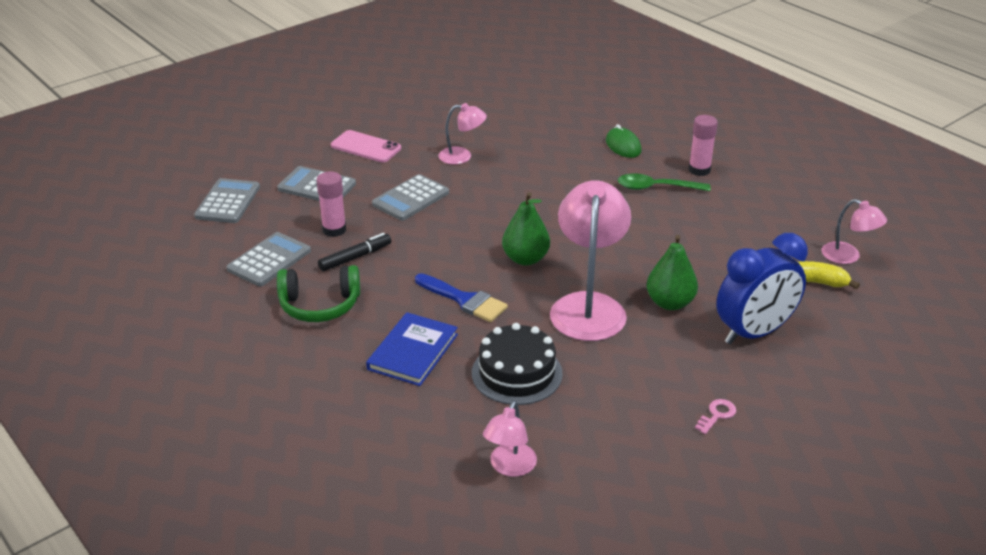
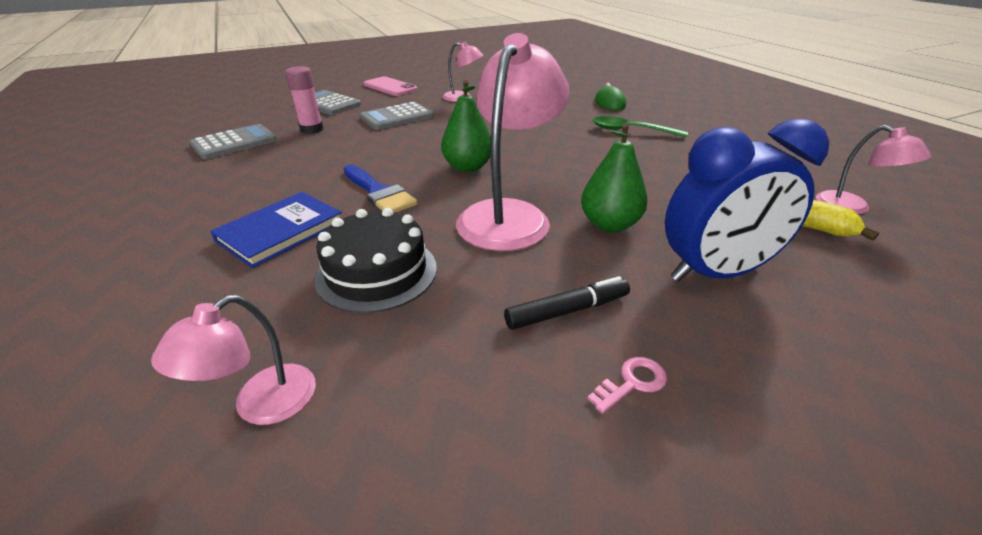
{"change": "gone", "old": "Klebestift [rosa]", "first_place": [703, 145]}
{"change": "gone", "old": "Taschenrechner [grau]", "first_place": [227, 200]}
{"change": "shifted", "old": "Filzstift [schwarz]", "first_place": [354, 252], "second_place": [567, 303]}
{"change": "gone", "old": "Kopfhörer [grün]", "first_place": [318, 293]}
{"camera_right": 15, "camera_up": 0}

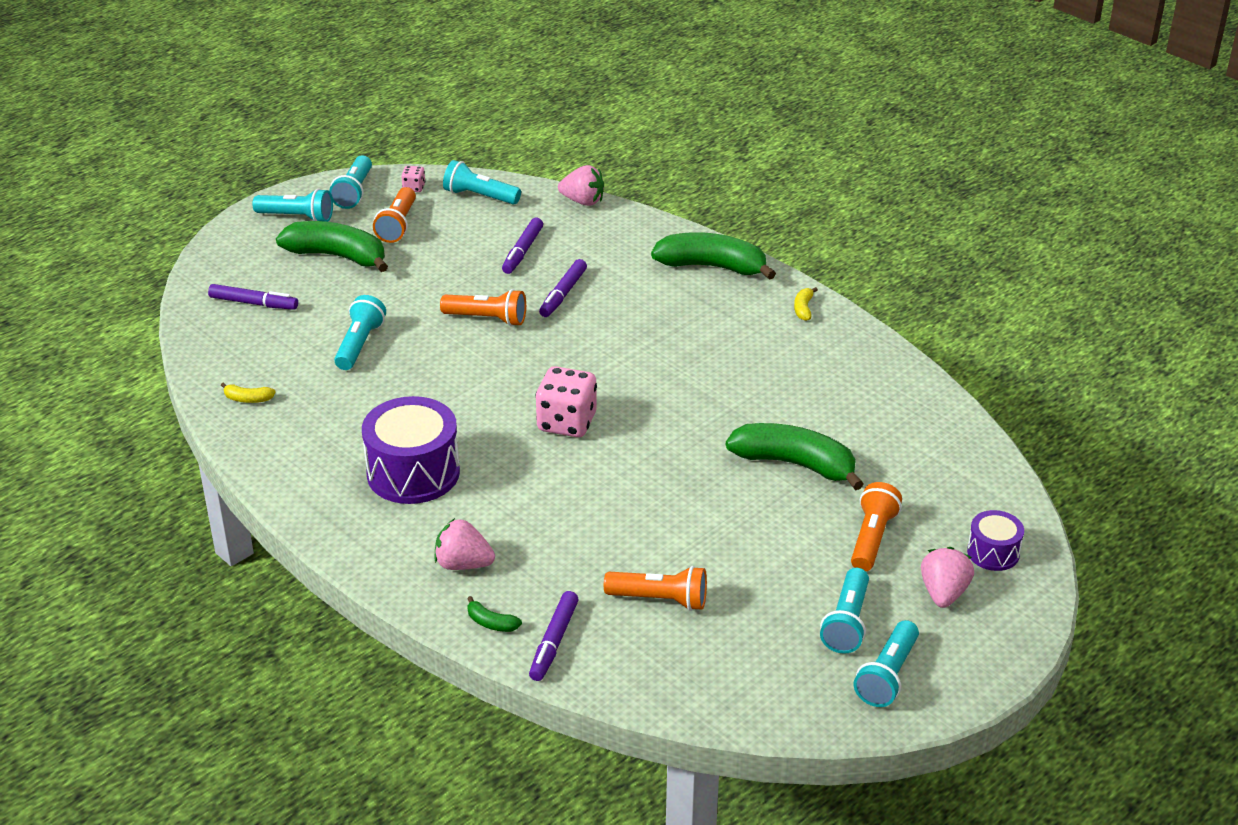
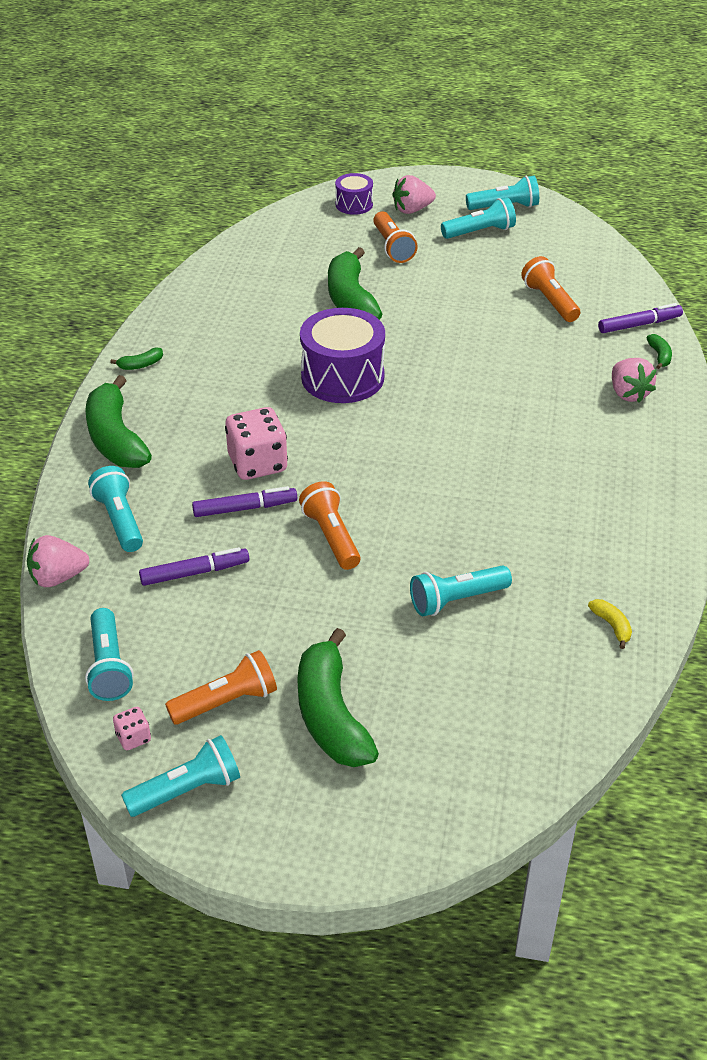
{"change": "rotated", "old": "Erdbeere [rosa]", "first_place": [581, 185], "second_place": [58, 561], "degrees": -90}
{"change": "shifted", "old": "Taschenlampe [türkis]", "first_place": [292, 205], "second_place": [115, 509]}
{"change": "gone", "old": "Filzstift [lila]", "first_place": [253, 297]}
{"change": "repainted", "old": "Banane [gelb]", "new": "Banane [grün]", "first_place": [806, 304], "second_place": [136, 359]}
{"change": "shifted", "old": "Spielwürfel [rosa]", "first_place": [566, 401], "second_place": [256, 443]}
{"change": "shifted", "old": "Trommel [lila]", "first_place": [411, 450], "second_place": [342, 355]}
{"change": "rotated", "old": "Taschenlampe [orange]", "first_place": [876, 526], "second_place": [395, 237], "degrees": -90}
{"camera_right": -125, "camera_up": 5}

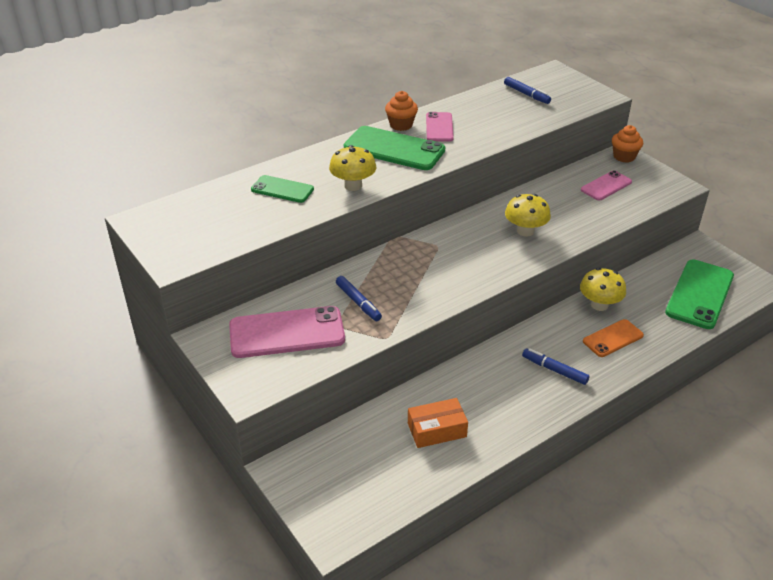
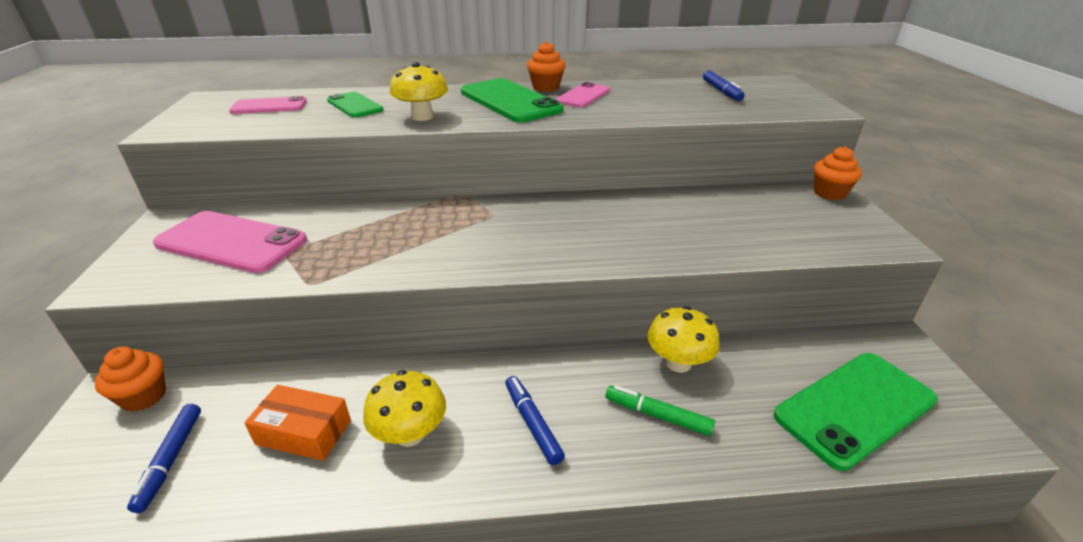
{"change": "shifted", "old": "Handy [rosa]", "first_place": [606, 185], "second_place": [268, 105]}
{"change": "shifted", "old": "Pilz [gelb]", "first_place": [528, 215], "second_place": [404, 408]}
{"change": "shifted", "old": "Filzstift [blau]", "first_place": [359, 298], "second_place": [164, 458]}
{"change": "swapped", "old": "Handy [orange]", "new": "Filzstift [grün]", "first_place": [613, 338], "second_place": [660, 410]}
{"change": "new", "new": "Muffin [orange]", "second_place": [130, 379]}
{"camera_right": 30, "camera_up": -5}

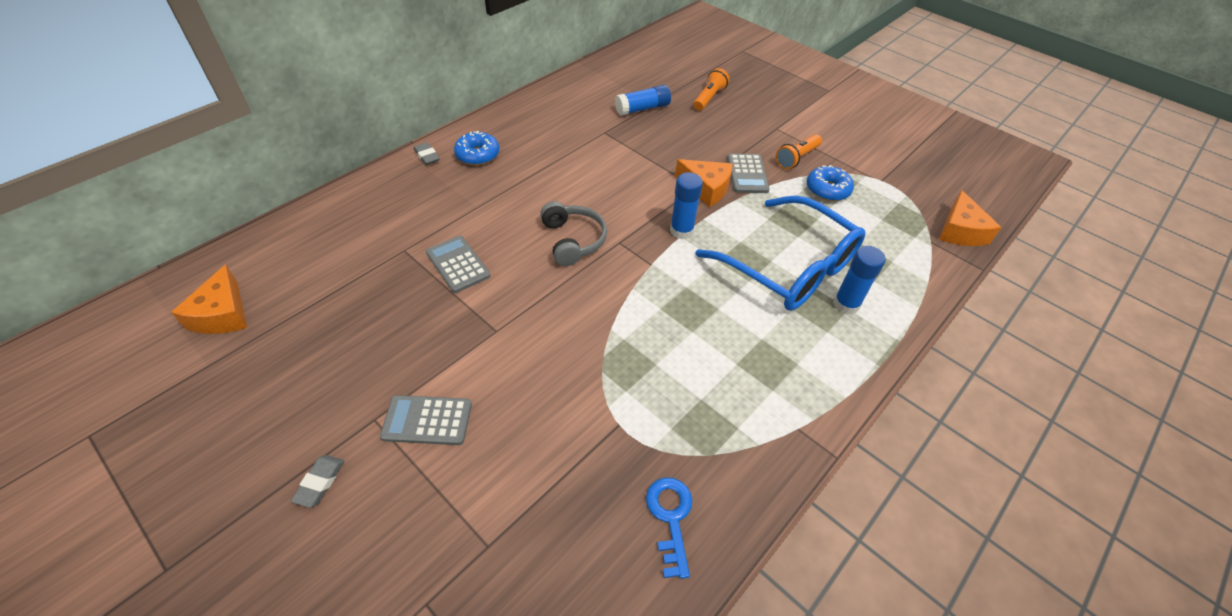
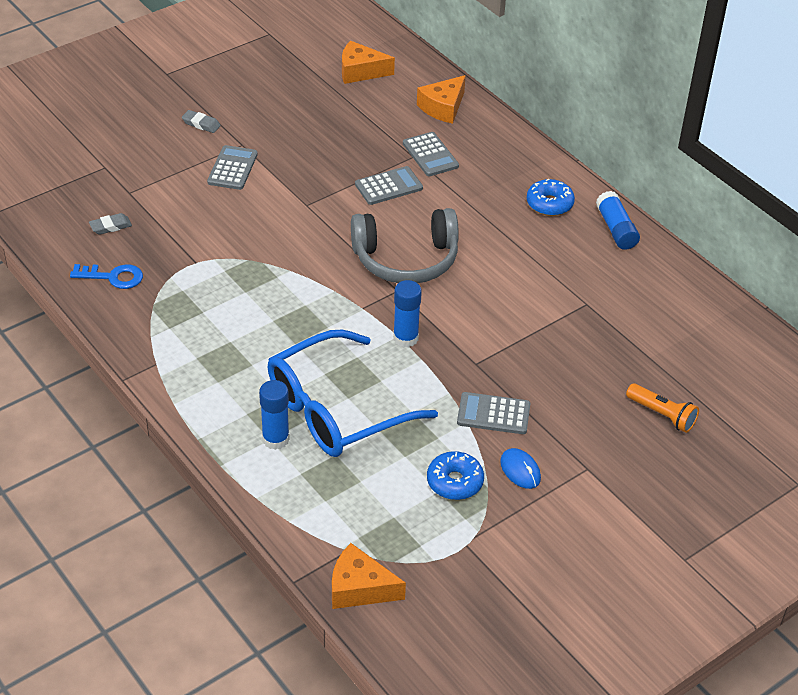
{"change": "shifted", "old": "Klebestift [blau]", "first_place": [643, 100], "second_place": [618, 220]}
{"change": "swapped", "old": "Taschenlampe [orange]", "new": "Computermaus [blau]", "first_place": [799, 151], "second_place": [520, 468]}
{"change": "shifted", "old": "Radiergummi [grau]", "first_place": [427, 153], "second_place": [110, 224]}
{"change": "shifted", "old": "Käse [orange]", "first_place": [704, 183], "second_place": [441, 99]}
{"change": "scaled", "old": "Kopfhörer [grau]", "first_place": [573, 233], "second_place": [405, 245], "factor": 1.54}
{"change": "new", "new": "Taschenrechner [grau]", "second_place": [431, 154]}
{"camera_right": 100, "camera_up": -5}

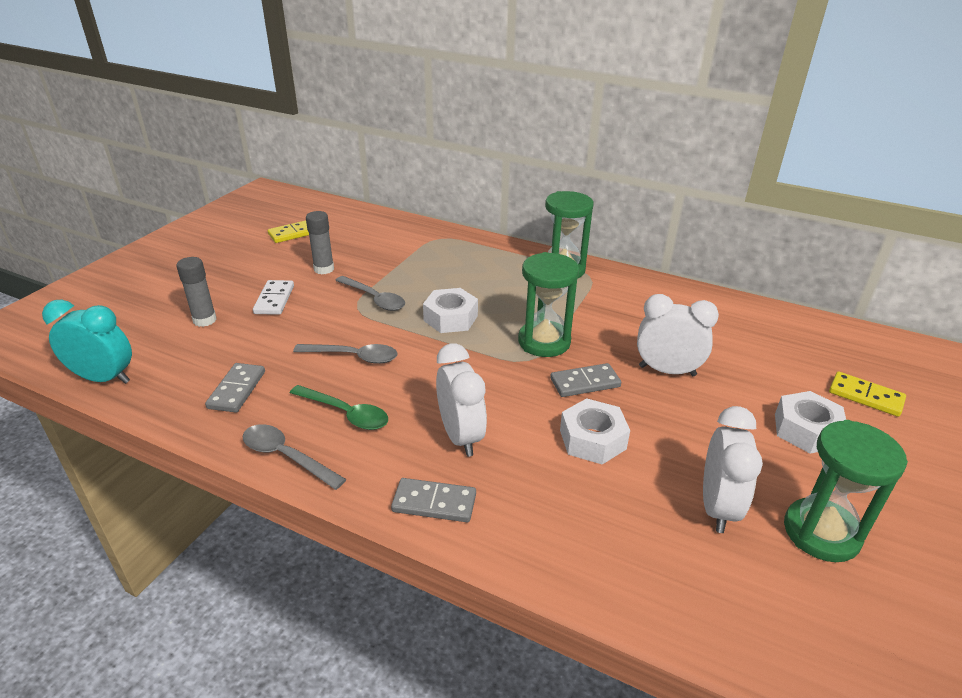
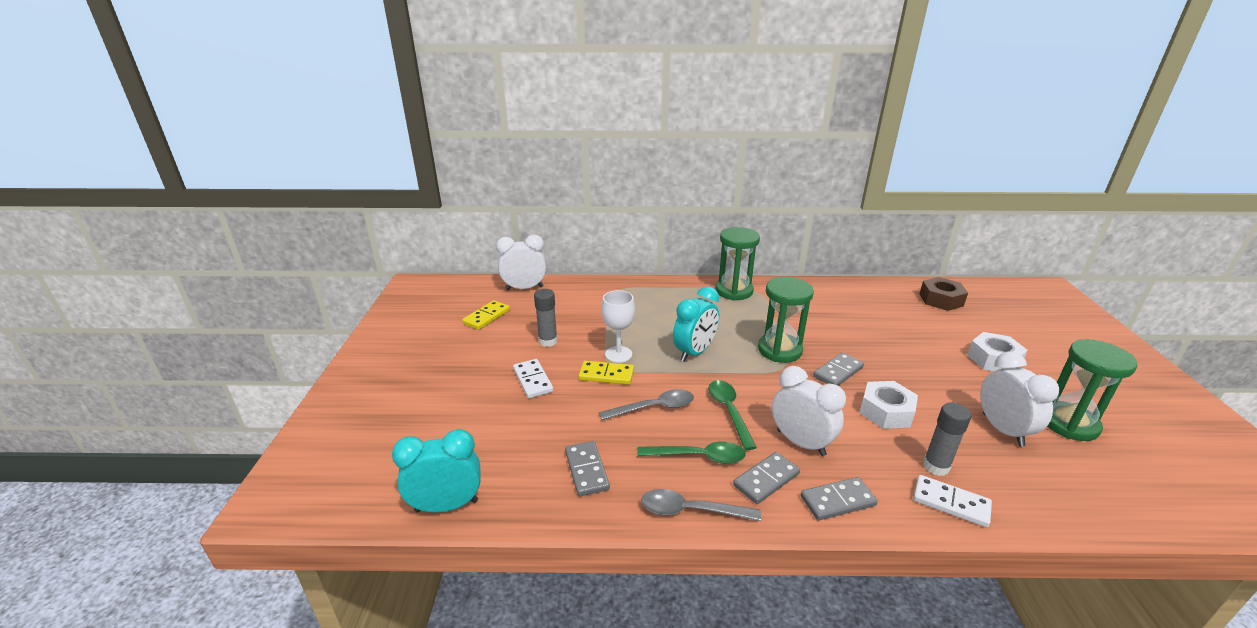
{"change": "shifted", "old": "Klebestift [grau]", "first_place": [196, 292], "second_place": [947, 439]}
{"change": "swapped", "old": "Löffel [grau]", "new": "Kelch [weiß]", "first_place": [370, 293], "second_place": [618, 326]}
{"change": "swapped", "old": "Sechskantmutter [weiß]", "new": "Wecker [türkis]", "first_place": [450, 310], "second_place": [696, 324]}
{"change": "shifted", "old": "Wecker [weiß]", "first_place": [678, 335], "second_place": [521, 262]}
{"change": "shifted", "old": "Dominostein [gelb]", "first_place": [867, 394], "second_place": [606, 373]}
{"change": "new", "new": "Sechskantmutter [braun]", "second_place": [943, 294]}
{"change": "new", "new": "Löffel [grün]", "second_place": [733, 415]}
{"change": "new", "new": "Dominostein [grau]", "second_place": [766, 478]}
{"change": "new", "new": "Dominostein [weiß]", "second_place": [952, 501]}
{"camera_right": -25, "camera_up": -5}

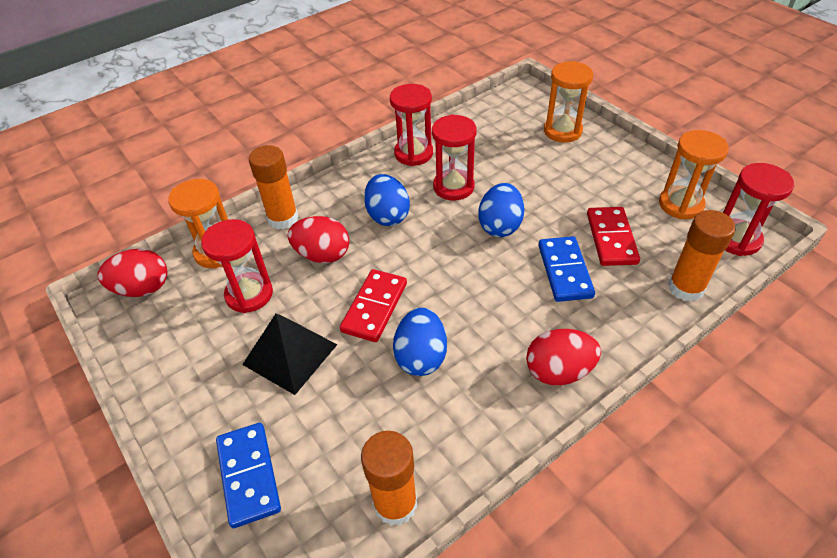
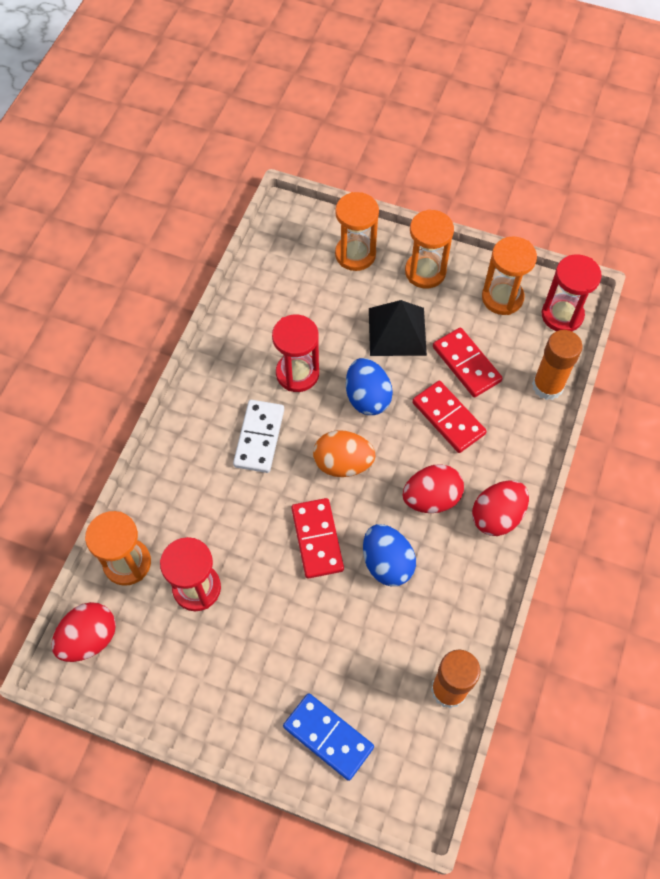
{"change": "gone", "old": "Sanduhr [rot]", "first_place": [411, 125]}
{"change": "gone", "old": "Klebestift [orange]", "first_place": [274, 187]}
{"change": "swapped", "old": "Ei [blau]", "new": "Dominostein [weiß]", "first_place": [387, 200], "second_place": [258, 436]}
{"change": "shifted", "old": "Ei [rot]", "first_place": [319, 239], "second_place": [433, 488]}
{"change": "repainted", "old": "Dominostein [blau]", "new": "Dominostein [rot]", "first_place": [566, 269], "second_place": [449, 417]}
{"change": "shifted", "old": "Pyramide [schwarz]", "first_place": [289, 354], "second_place": [398, 328]}
{"change": "new", "new": "Sanduhr [orange]", "second_place": [429, 248]}
{"change": "new", "new": "Ei [orange]", "second_place": [344, 453]}
{"camera_right": -35, "camera_up": 15}

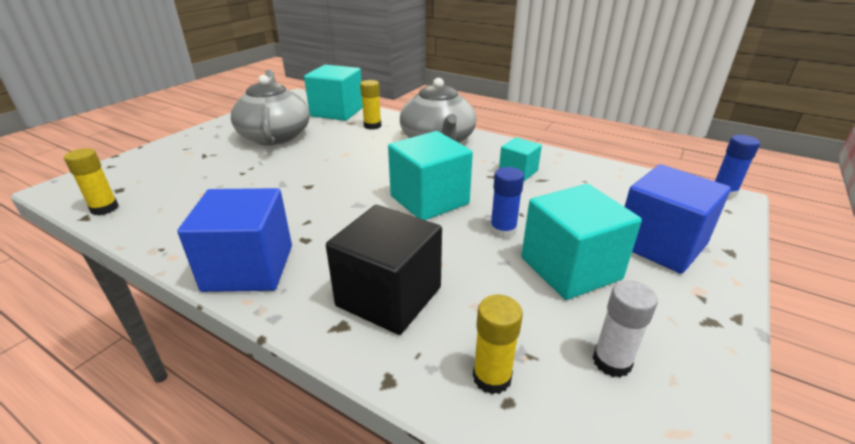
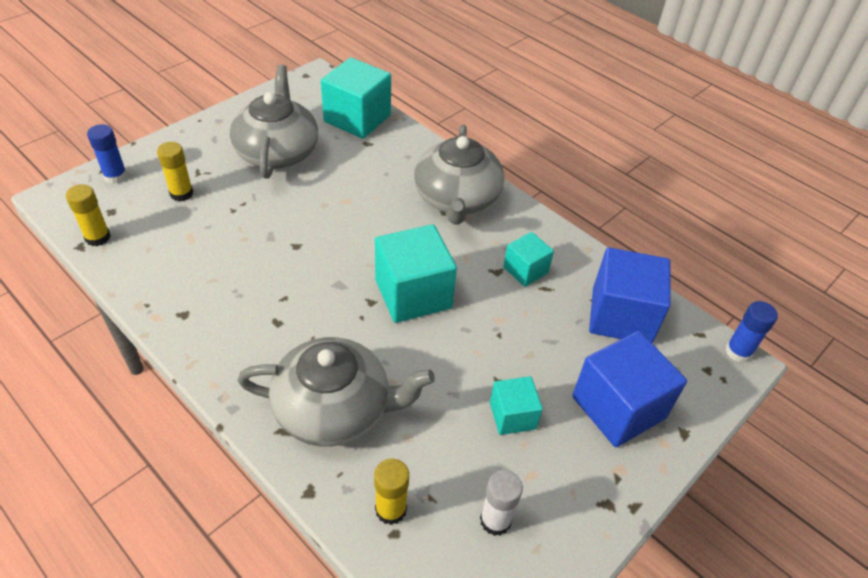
{"change": "shifted", "old": "Klebestift [gelb]", "first_place": [370, 105], "second_place": [175, 171]}
{"change": "shifted", "old": "Klebestift [blau]", "first_place": [507, 203], "second_place": [107, 154]}
{"change": "scaled", "old": "Kubus [türkis]", "first_place": [581, 242], "second_place": [516, 405], "factor": 0.56}
{"change": "shifted", "old": "Kubus [blau]", "first_place": [234, 240], "second_place": [630, 295]}
{"change": "swapped", "old": "Kubus [schwarz]", "new": "Teekanne [grau]", "first_place": [384, 270], "second_place": [336, 392]}
{"camera_right": 10, "camera_up": 15}

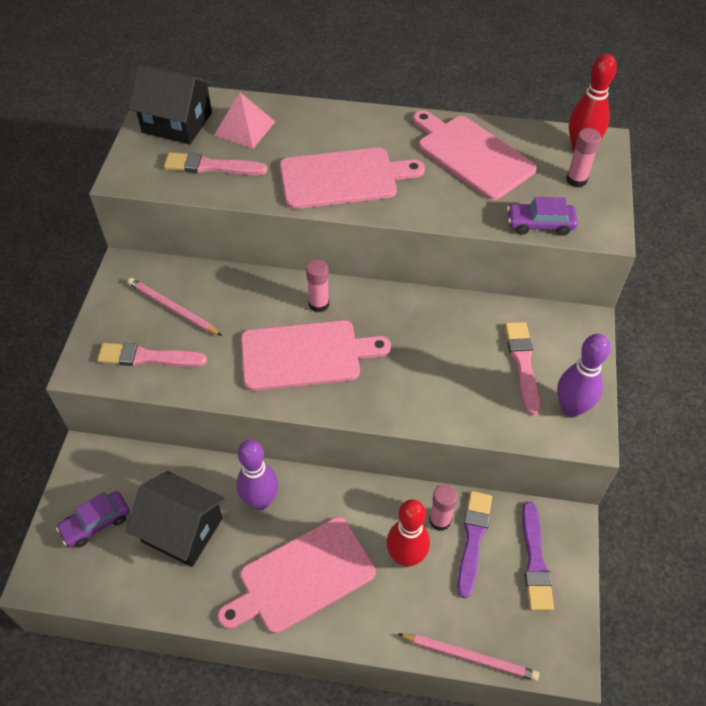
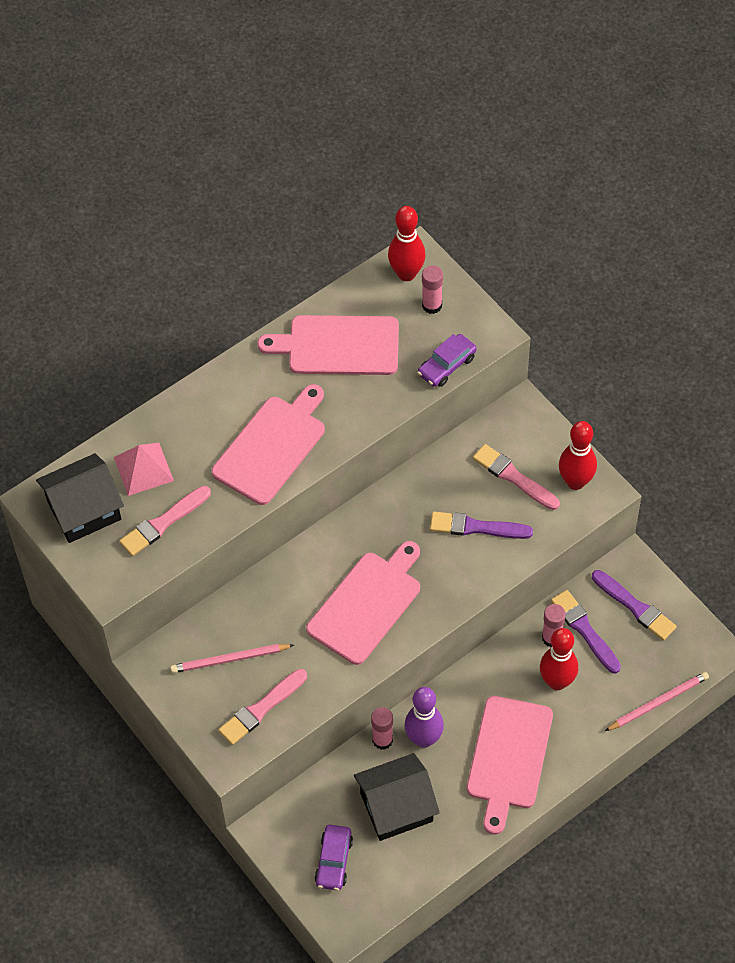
{"change": "shifted", "old": "Klebestift [rosa]", "first_place": [317, 285], "second_place": [382, 728]}
{"change": "repainted", "old": "Bowlingkegel [lila]", "new": "Bowlingkegel [rot]", "first_place": [584, 376], "second_place": [578, 455]}
{"change": "new", "new": "Pinsel [lila]", "second_place": [481, 525]}
{"camera_right": -45, "camera_up": 5}

